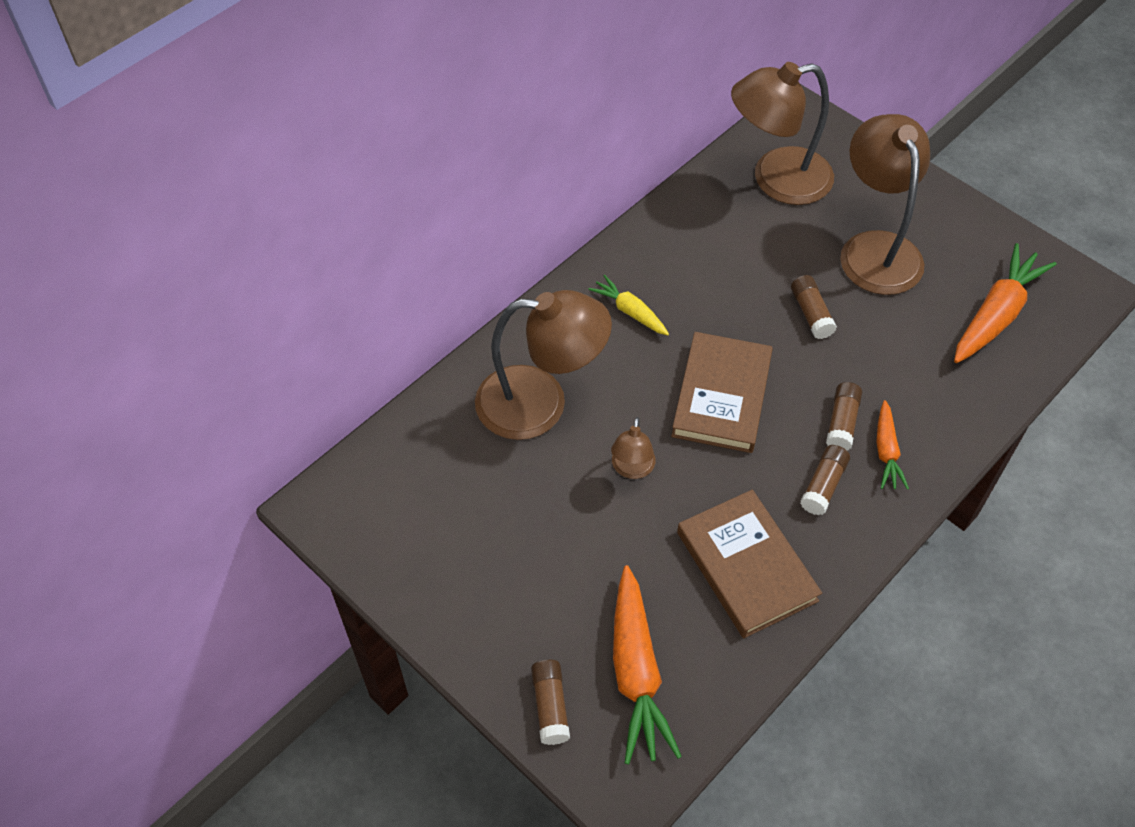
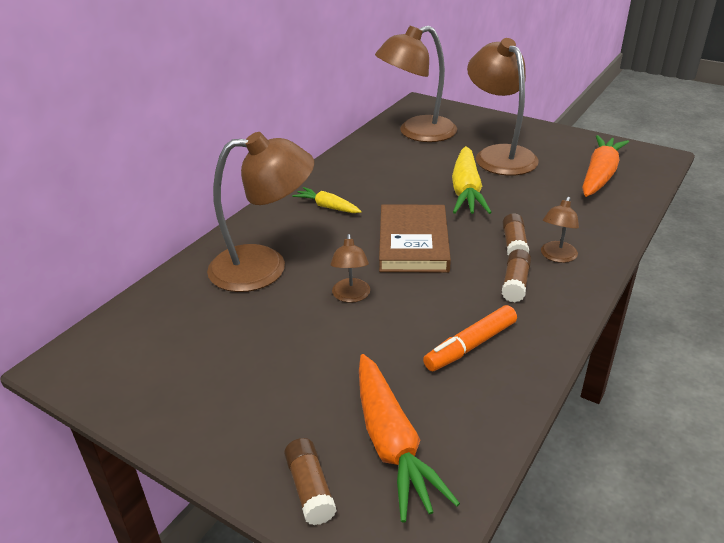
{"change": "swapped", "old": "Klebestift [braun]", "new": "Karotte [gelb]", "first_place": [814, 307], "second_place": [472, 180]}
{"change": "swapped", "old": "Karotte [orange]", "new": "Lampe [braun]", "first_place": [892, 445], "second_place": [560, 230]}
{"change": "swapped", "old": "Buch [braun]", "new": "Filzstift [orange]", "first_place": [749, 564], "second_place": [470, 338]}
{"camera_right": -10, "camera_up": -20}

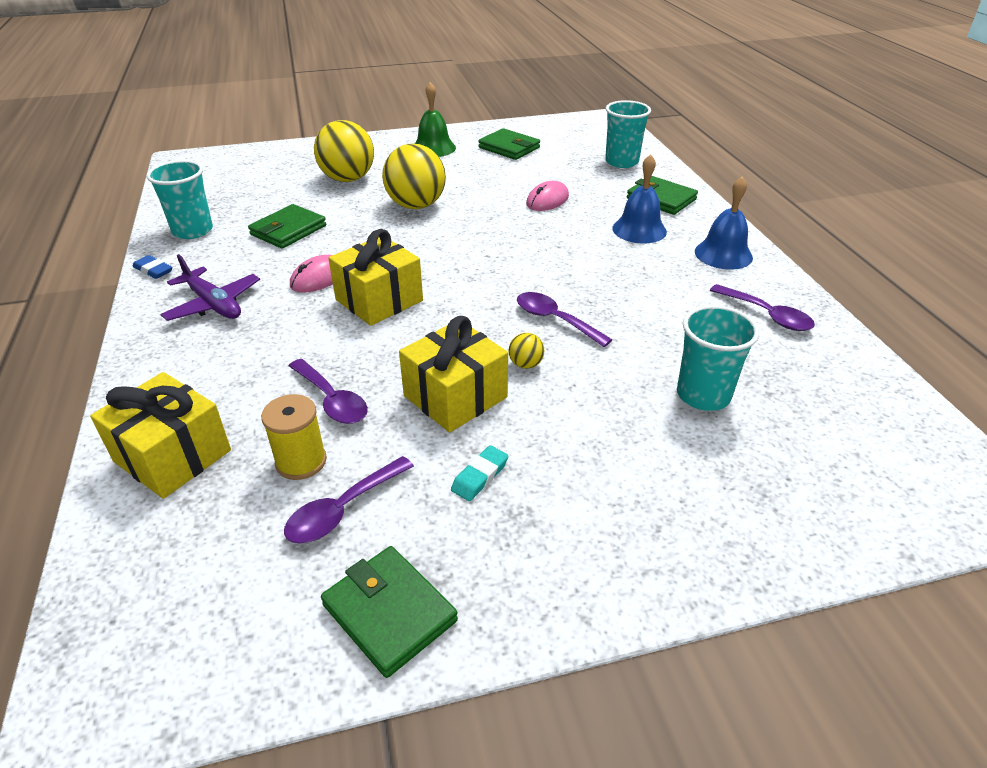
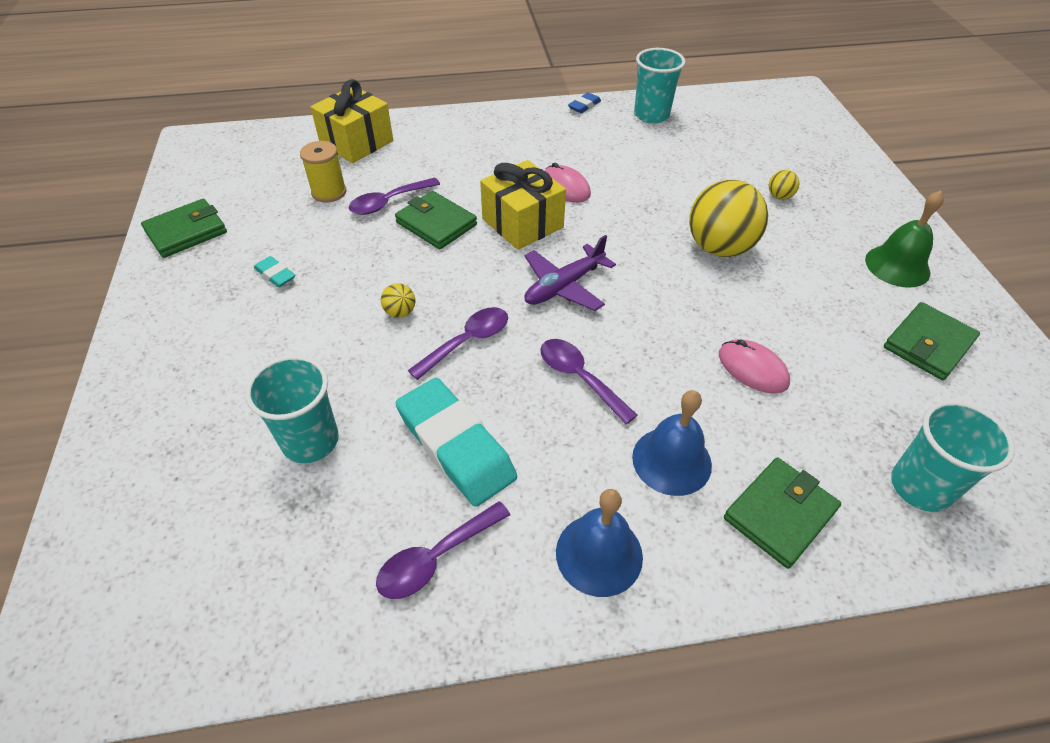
{"change": "scaled", "old": "Ball [gelb]", "first_place": [344, 151], "second_place": [784, 185], "factor": 0.42}
{"change": "shifted", "old": "Geldbörse [grün]", "first_place": [287, 226], "second_place": [436, 220]}
{"change": "shifted", "old": "Flugzeug [lila]", "first_place": [210, 287], "second_place": [570, 273]}
{"change": "gone", "old": "Geschenk [gelb]", "first_place": [453, 374]}
{"change": "shifted", "old": "Löffel [lila]", "first_place": [349, 500], "second_place": [588, 381]}
{"change": "new", "new": "Radiergummi [türkis]", "second_place": [456, 442]}
{"camera_right": 95, "camera_up": 10}

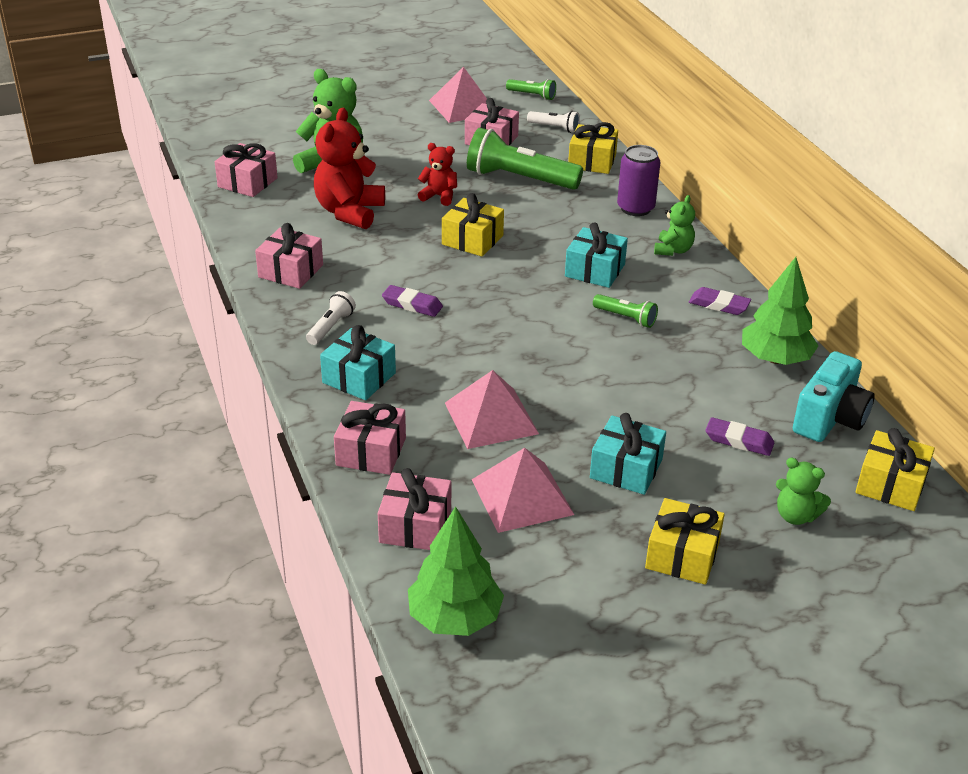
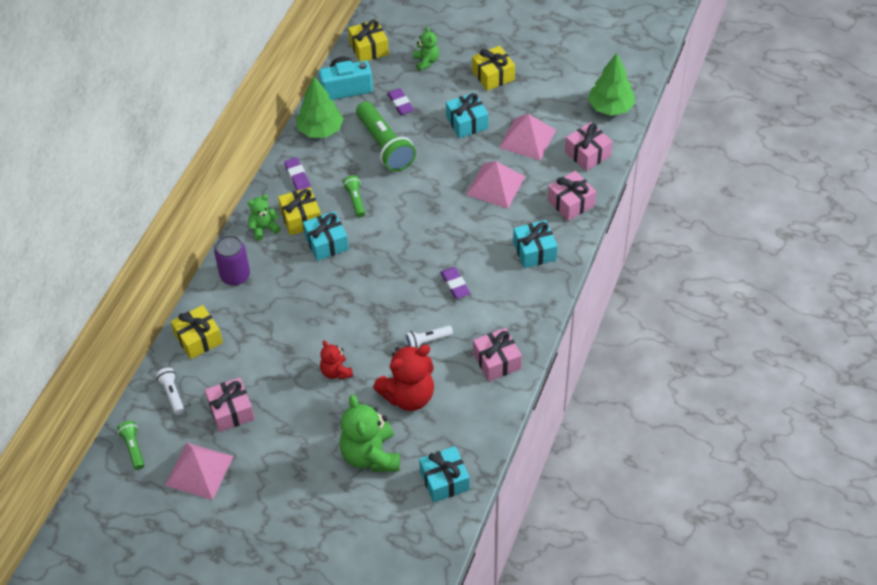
{"change": "shifted", "old": "Taschenlampe [grün]", "first_place": [525, 159], "second_place": [386, 137]}
{"change": "repainted", "old": "Geschenk [rosa]", "new": "Geschenk [türkis]", "first_place": [246, 170], "second_place": [444, 474]}
{"change": "shifted", "old": "Geschenk [gelb]", "first_place": [473, 225], "second_place": [299, 211]}
{"change": "shifted", "old": "Taschenlampe [weiß]", "first_place": [331, 318], "second_place": [429, 337]}
{"camera_right": -135, "camera_up": 15}

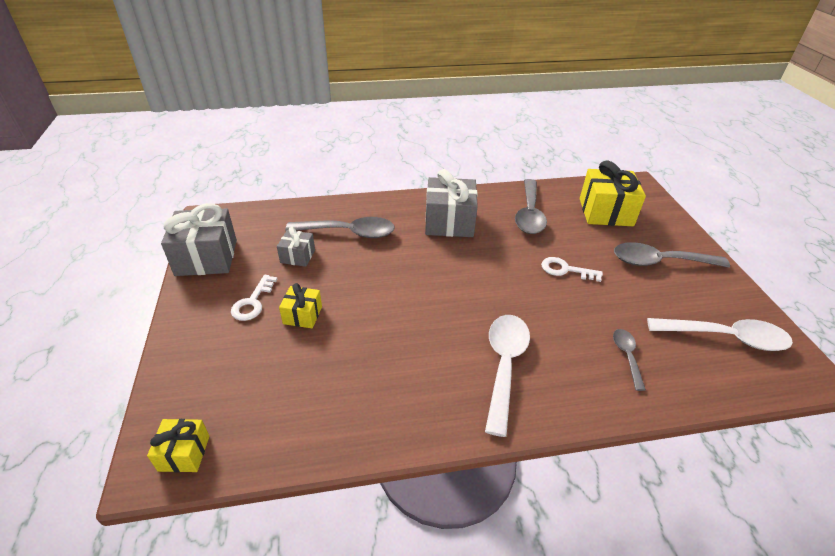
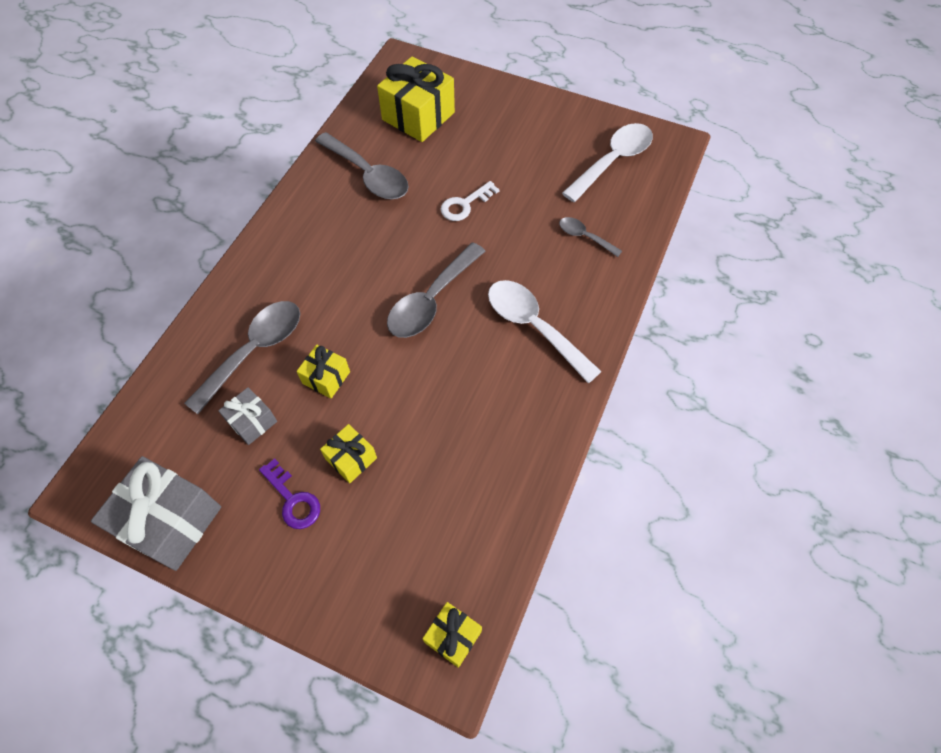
{"change": "gone", "old": "Geschenk [grau]", "first_place": [451, 203]}
{"change": "shifted", "old": "Löffel [grau]", "first_place": [672, 255], "second_place": [436, 290]}
{"change": "repainted", "old": "Schlüssel [weiß]", "new": "Schlüssel [lila]", "first_place": [254, 298], "second_place": [289, 493]}
{"change": "new", "new": "Geschenk [gelb]", "second_place": [323, 371]}
{"camera_right": -55, "camera_up": 20}

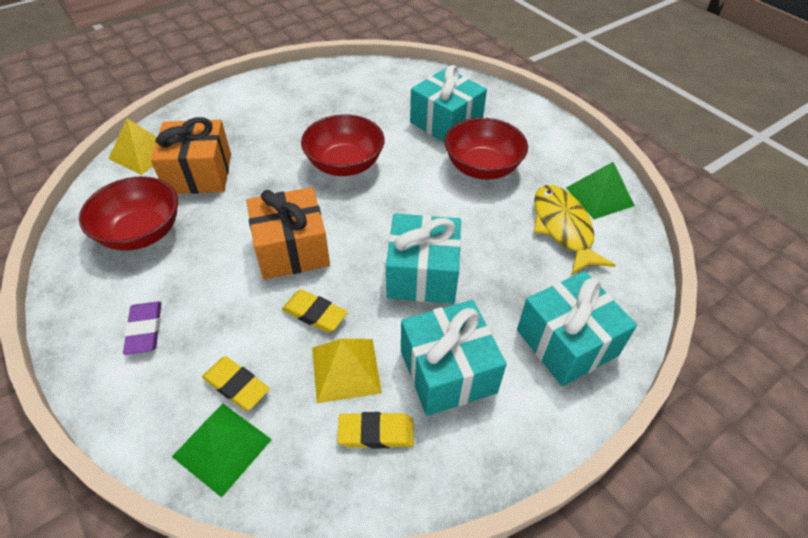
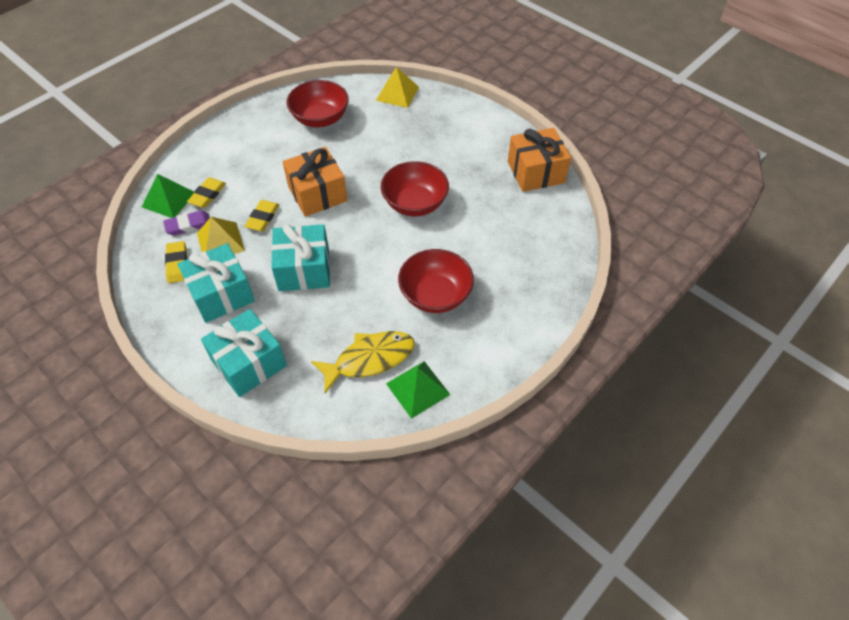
{"change": "gone", "old": "Geschenk [türkis]", "first_place": [448, 104]}
{"change": "shifted", "old": "Geschenk [orange]", "first_place": [191, 155], "second_place": [539, 160]}
{"change": "shifted", "old": "Radiergummi [lila]", "first_place": [142, 328], "second_place": [186, 223]}
{"camera_right": 80, "camera_up": 5}

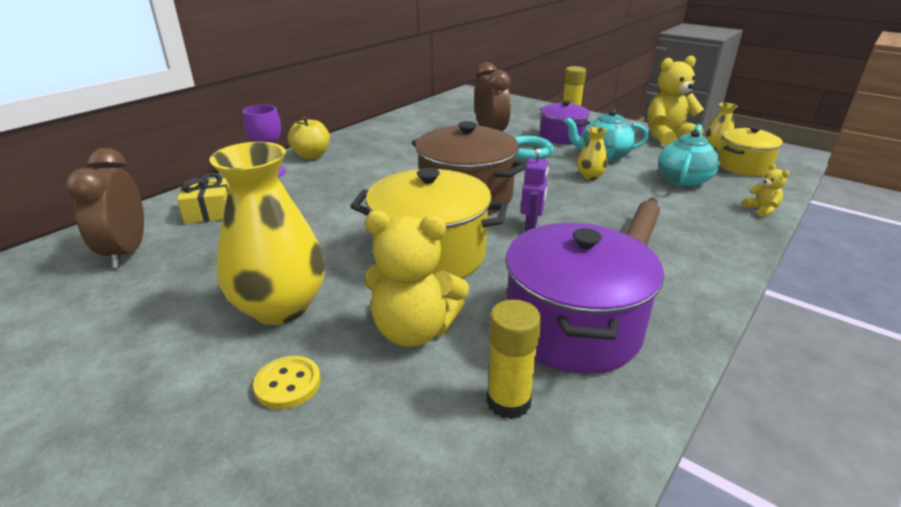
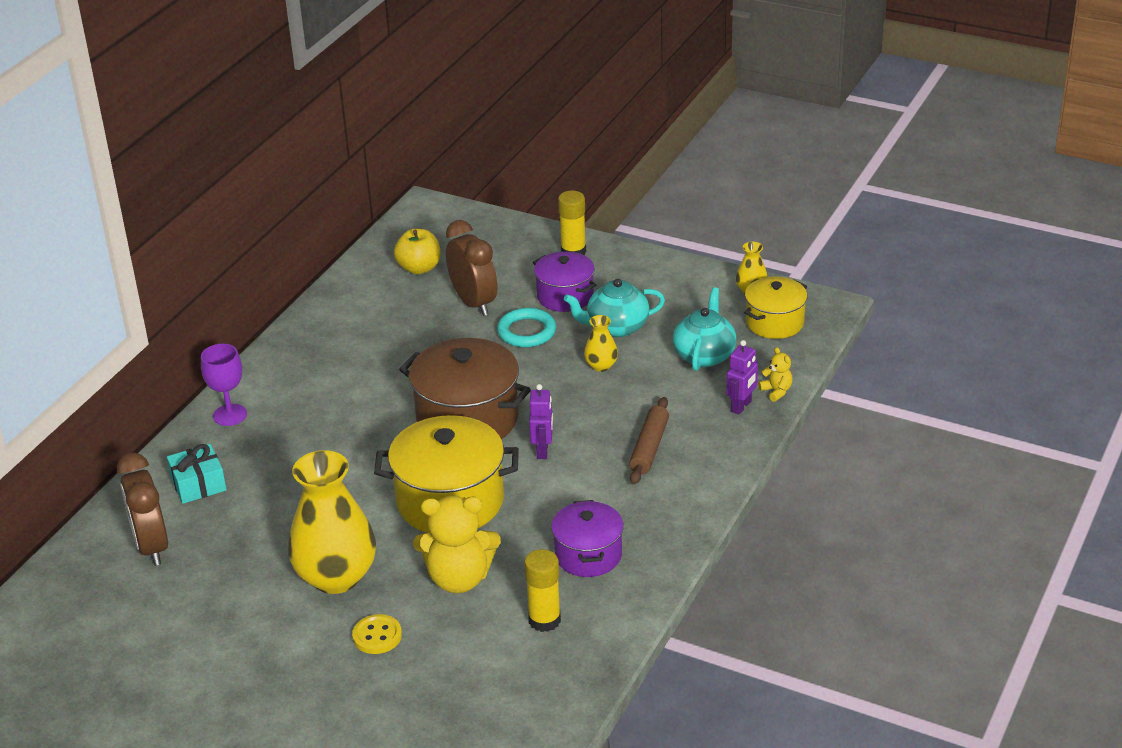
{"change": "gone", "old": "Teddybär [gelb]", "first_place": [675, 101]}
{"change": "shifted", "old": "Apfel [gelb]", "first_place": [309, 137], "second_place": [417, 251]}
{"change": "repainted", "old": "Geschenk [gelb]", "new": "Geschenk [türkis]", "first_place": [203, 198], "second_place": [197, 474]}
{"change": "scaled", "old": "Kochtopf [lila]", "first_place": [584, 298], "second_place": [587, 538], "factor": 0.6}
{"change": "new", "new": "Roboter [lila]", "second_place": [742, 377]}
{"camera_right": -10, "camera_up": 5}

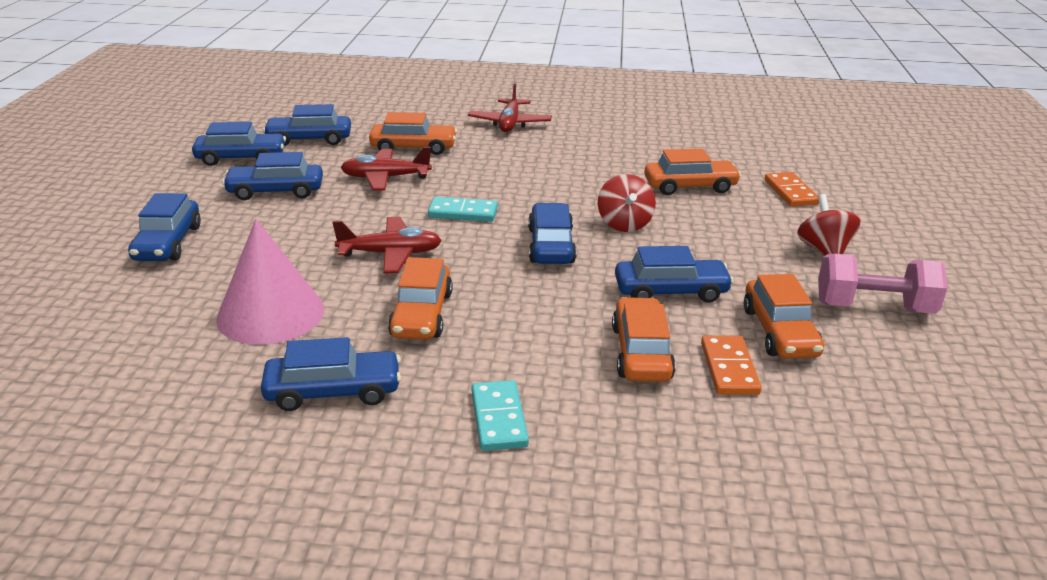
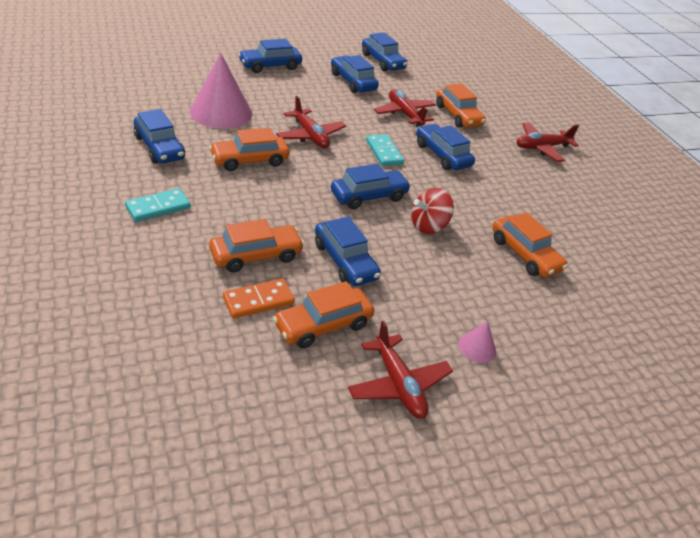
{"change": "shifted", "old": "Auto [blau]", "first_place": [307, 125], "second_place": [445, 147]}
{"change": "gone", "old": "Dominostein [orange]", "first_place": [792, 189]}
{"change": "swapped", "old": "Kreisel [rot]", "new": "Kegel [rosa]", "first_place": [829, 225], "second_place": [477, 342]}
{"change": "swapped", "old": "Hantel [rosa]", "new": "Flugzeug [rot]", "first_place": [882, 284], "second_place": [400, 370]}
{"camera_right": 60, "camera_up": 10}

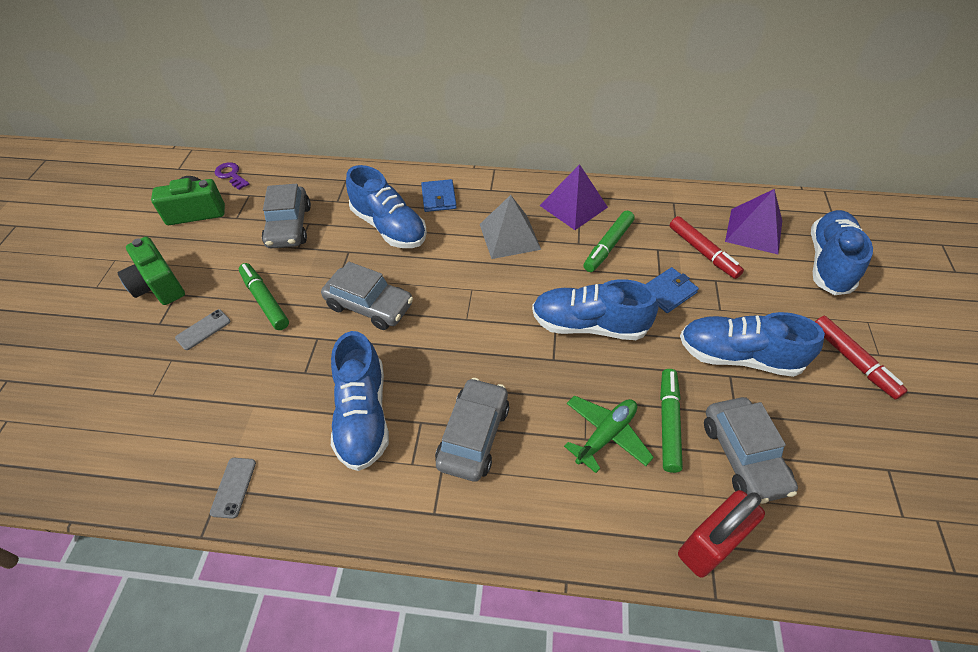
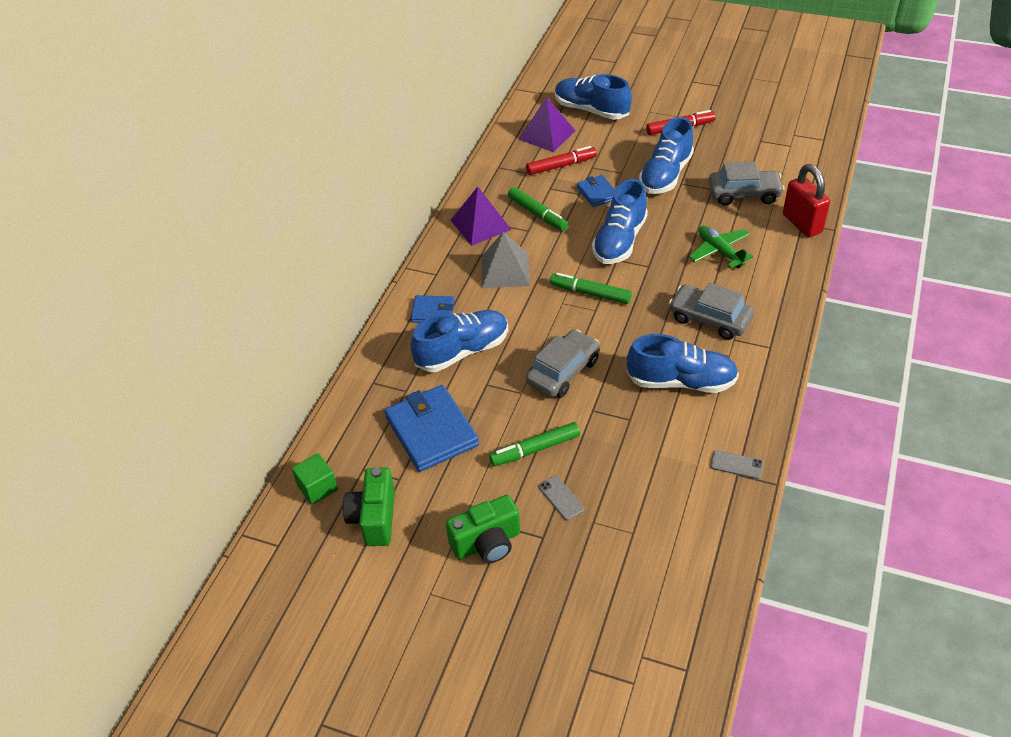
{"change": "swapped", "old": "Schlüssel [lila]", "new": "Kubus [grün]", "first_place": [232, 176], "second_place": [315, 479]}
{"change": "swapped", "old": "Auto [grau]", "new": "Geldbörse [blau]", "first_place": [286, 216], "second_place": [432, 428]}
{"change": "shifted", "old": "Filzstift [grün]", "first_place": [671, 421], "second_place": [591, 288]}
{"camera_right": -75, "camera_up": -5}

